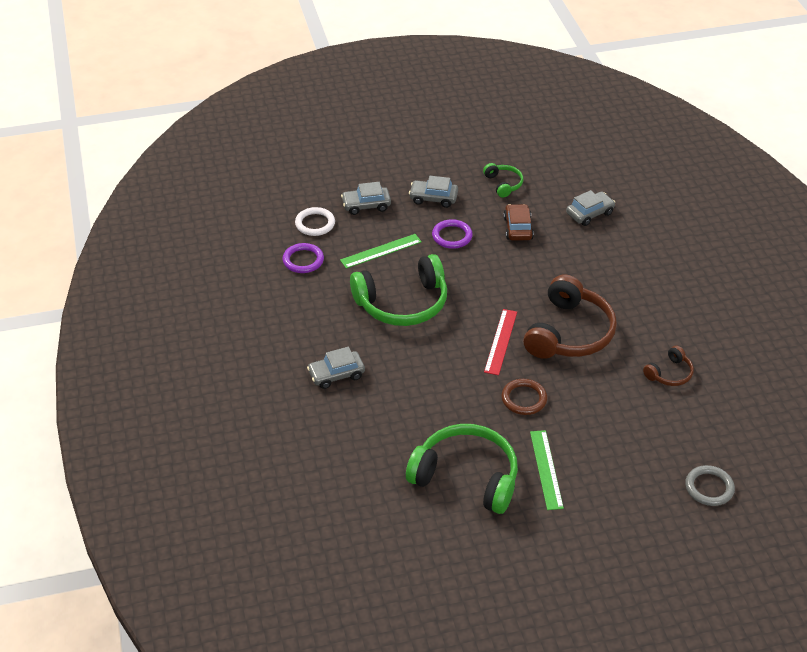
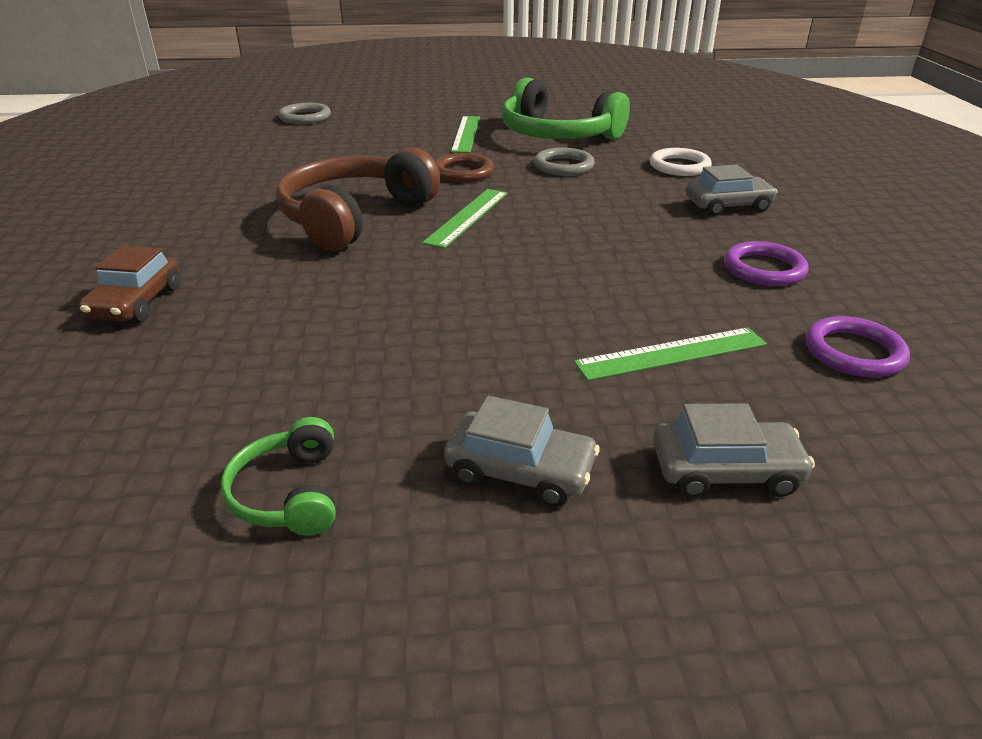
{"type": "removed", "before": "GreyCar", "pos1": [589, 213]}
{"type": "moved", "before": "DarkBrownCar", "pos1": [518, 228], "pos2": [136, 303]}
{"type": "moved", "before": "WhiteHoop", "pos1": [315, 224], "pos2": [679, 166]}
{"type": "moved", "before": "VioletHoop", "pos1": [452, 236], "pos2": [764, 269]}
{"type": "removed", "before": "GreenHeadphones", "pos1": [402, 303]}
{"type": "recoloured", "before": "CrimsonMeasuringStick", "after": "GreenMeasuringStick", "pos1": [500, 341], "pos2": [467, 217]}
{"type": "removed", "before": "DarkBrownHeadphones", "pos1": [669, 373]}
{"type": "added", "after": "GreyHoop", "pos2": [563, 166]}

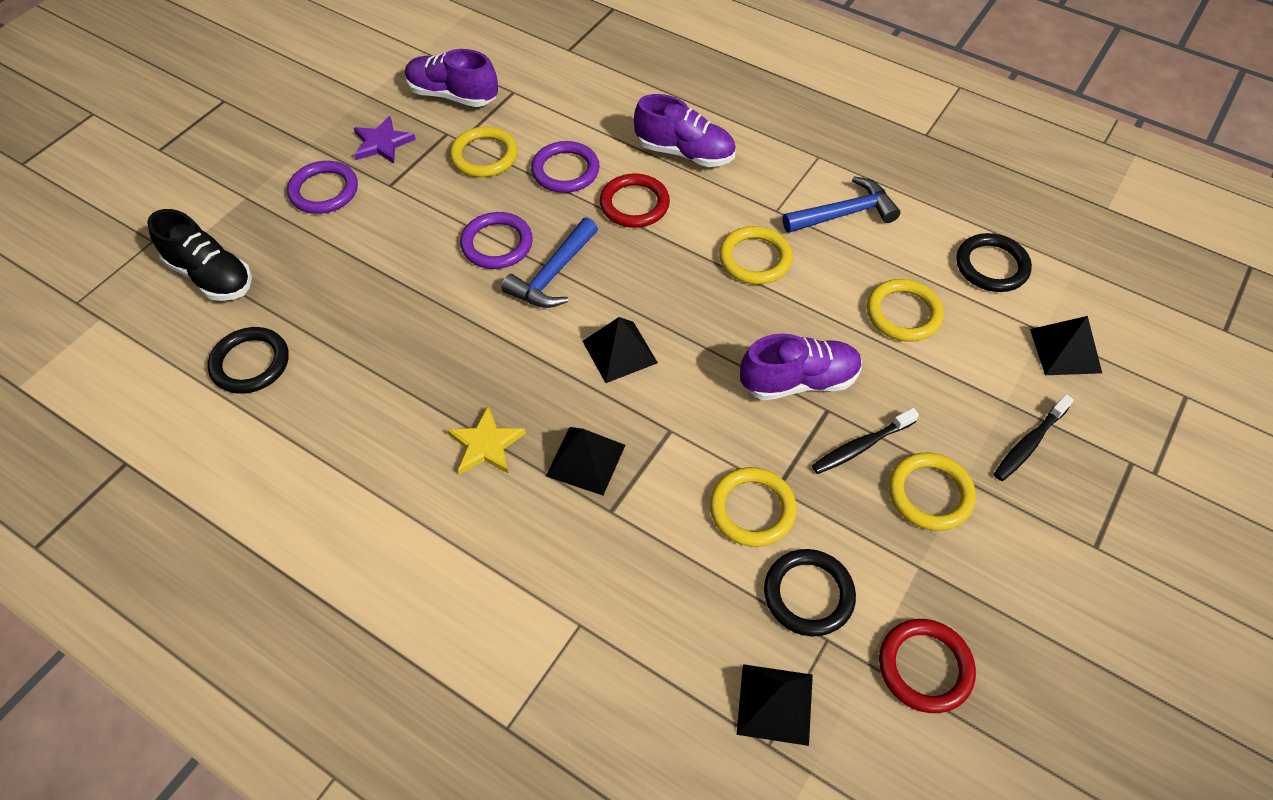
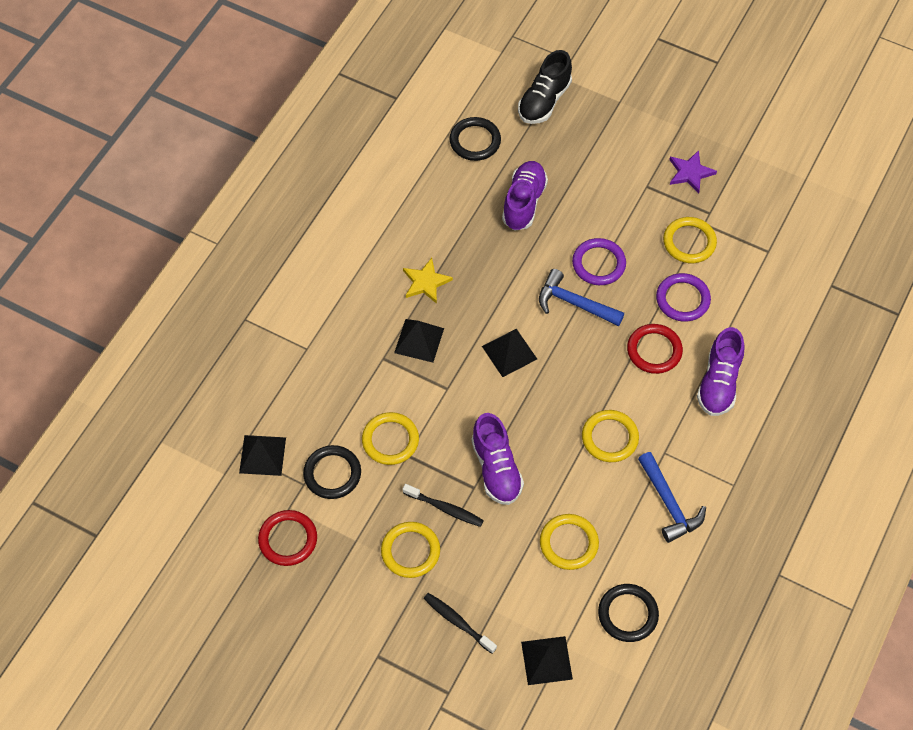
{"type": "moved", "before": "VioletSneaker", "pos1": [452, 95], "pos2": [524, 202]}
{"type": "removed", "before": "VioletHoop", "pos1": [324, 191]}
{"type": "turned", "before": "EbonyToothbrush", "pos1": [861, 446], "pos2": [445, 508], "turn": 150}

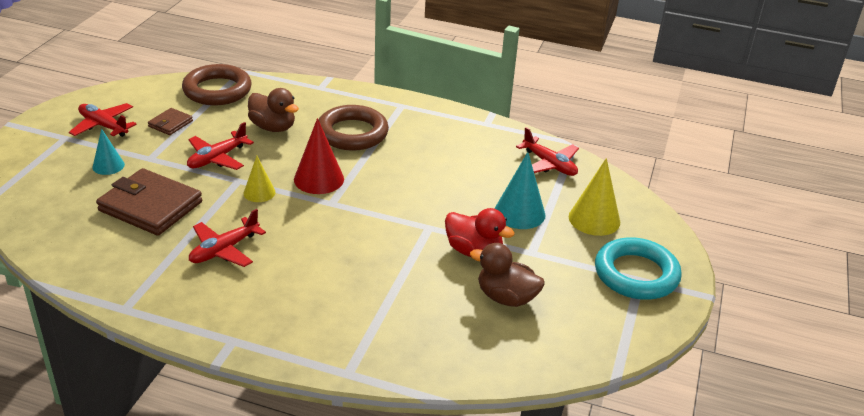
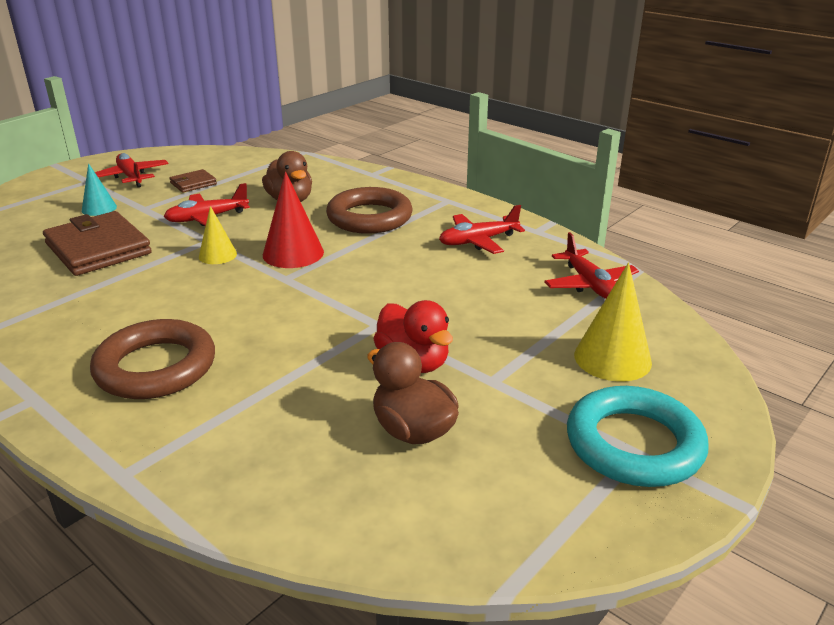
{"type": "moved", "before": "DarkBrownHoop", "pos1": [217, 90], "pos2": [156, 367]}
{"type": "removed", "before": "TurquoiseConeShape", "pos1": [519, 213]}
{"type": "moved", "before": "CrimsonToyPlane", "pos1": [224, 250], "pos2": [478, 241]}

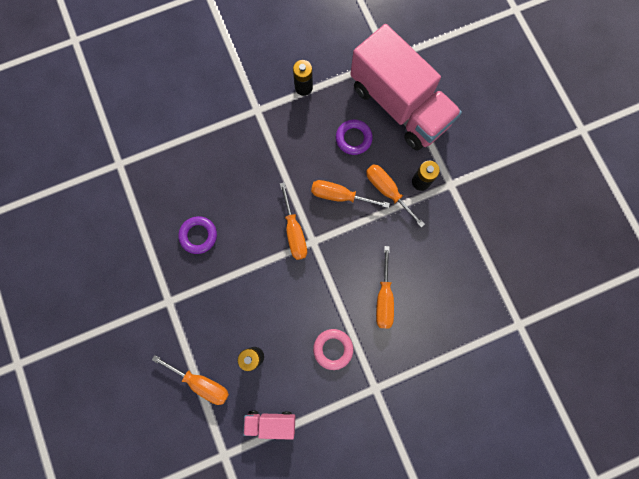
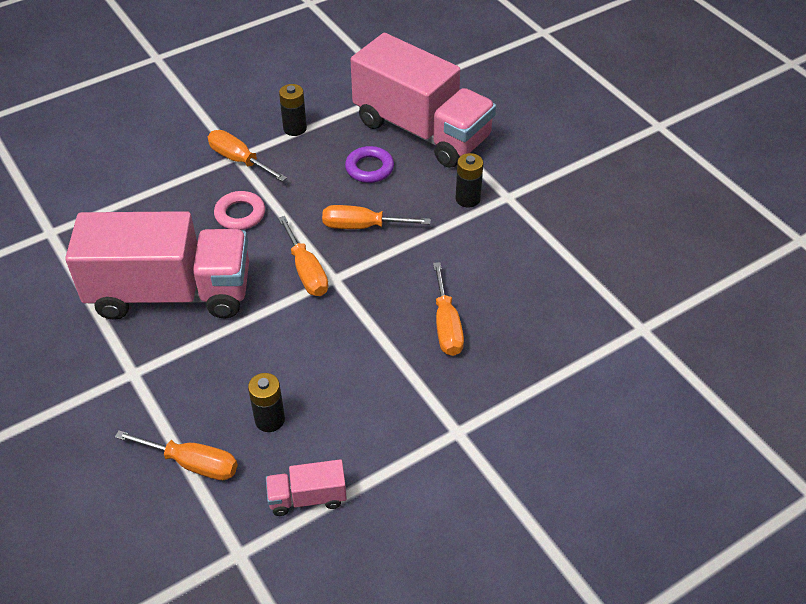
{"type": "moved", "before": "OrangeFlatScrewdriver", "pos1": [387, 191], "pos2": [239, 160]}
{"type": "replaced", "before": "VioletHoop", "after": "PinkTruck", "pos1": [198, 235], "pos2": [171, 293]}
{"type": "moved", "before": "PinkHoop", "pos1": [333, 349], "pos2": [240, 214]}

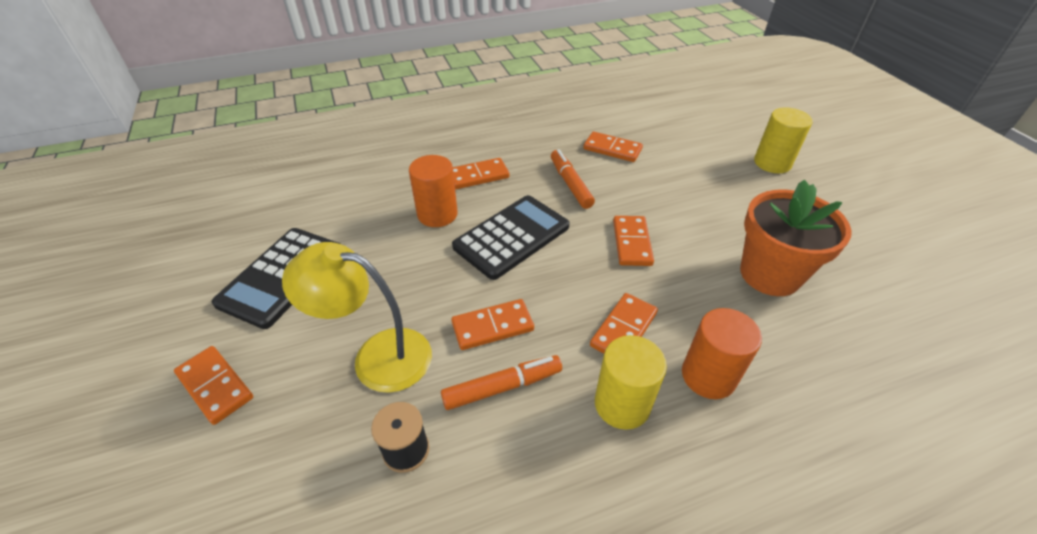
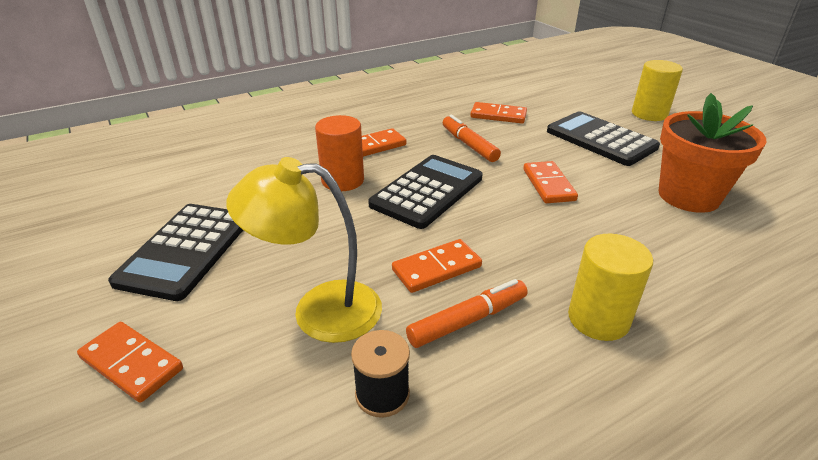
{"type": "removed", "before": "OrangeDominoPiece", "pos1": [623, 329]}
{"type": "removed", "before": "OrangeSolidCylinder", "pos1": [708, 376]}
{"type": "added", "after": "EbonyPocketCalculator", "pos2": [600, 139]}

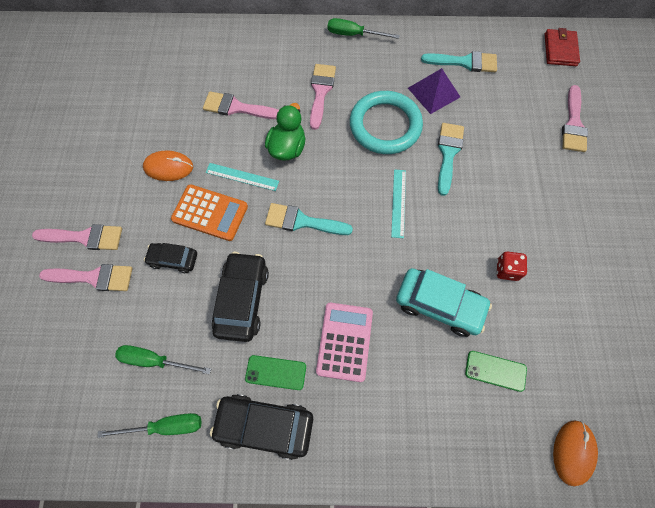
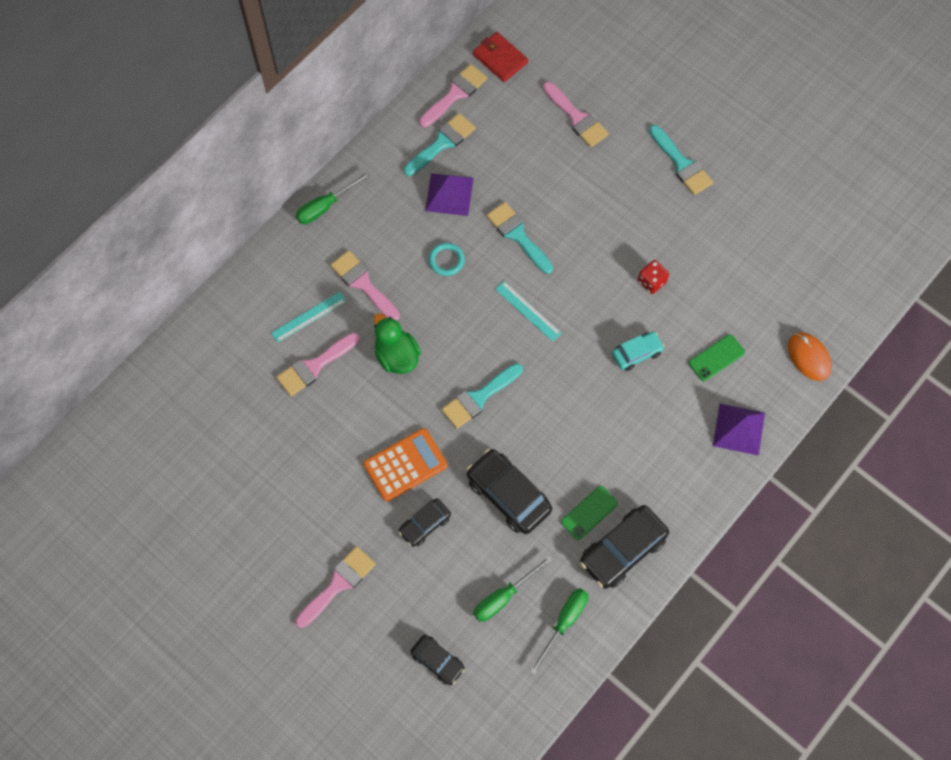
{"type": "resized", "before": "TurquoiseHoop", "pos1": [385, 125], "pos2": [446, 260], "scale": 0.44}
{"type": "removed", "before": "OrangeMouse", "pos1": [168, 167]}
{"type": "moved", "before": "TurquoiseMeasuringStick", "pos1": [242, 176], "pos2": [308, 317]}
{"type": "moved", "before": "PinkBrush", "pos1": [94, 277], "pos2": [455, 94]}
{"type": "resized", "before": "TurquoiseCar", "pos1": [439, 305], "pos2": [637, 353], "scale": 0.59}
{"type": "removed", "before": "PinkPocketCalculator", "pos1": [344, 341]}
{"type": "added", "after": "TurquoiseBrush", "pos2": [681, 164]}
{"type": "added", "after": "VioletPyramidShape", "pos2": [738, 429]}
{"type": "added", "after": "EbonyCar", "pos2": [438, 661]}

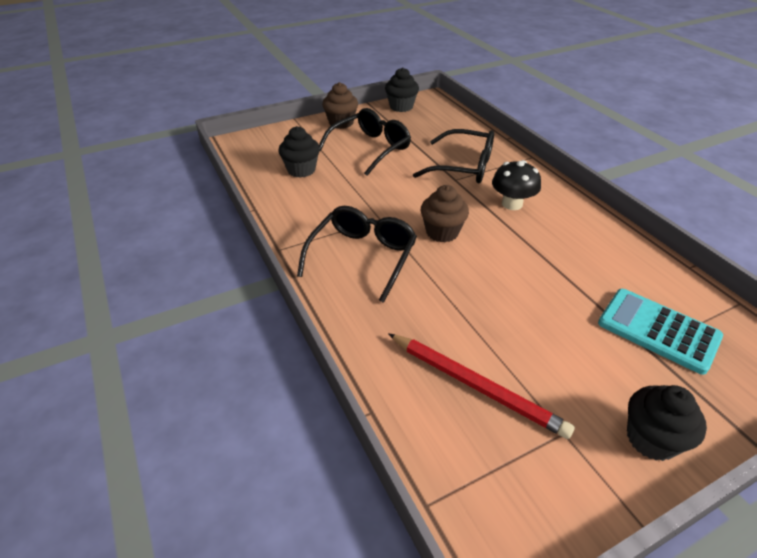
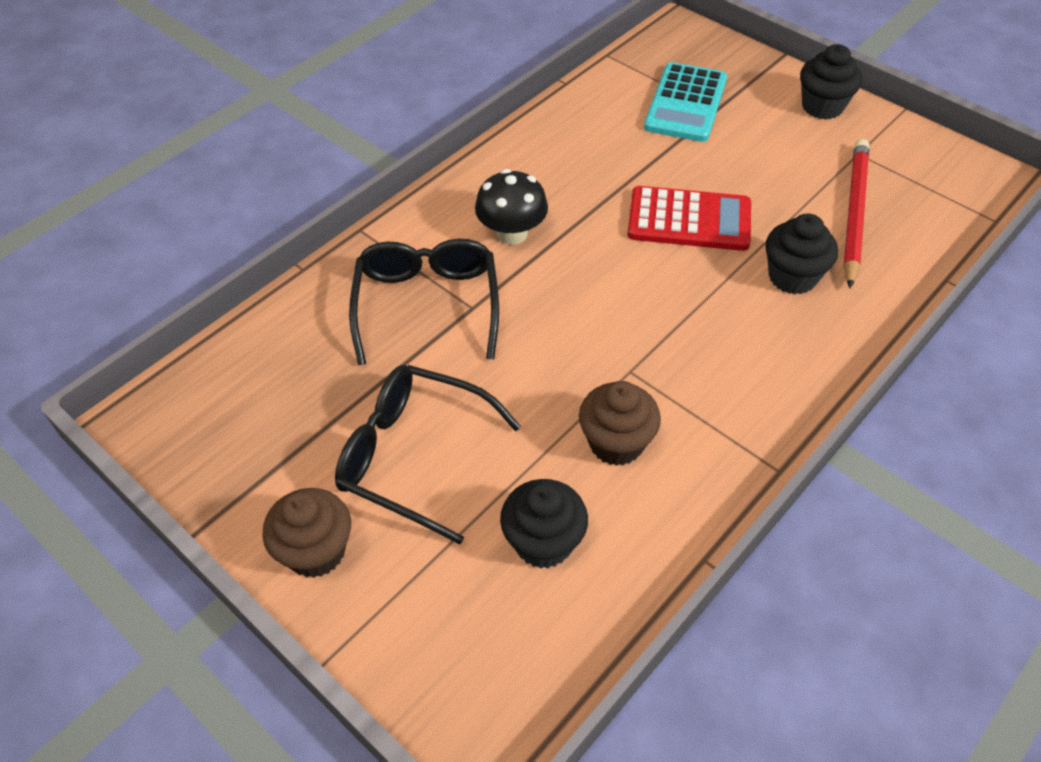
{"type": "moved", "before": "EbonyFairyCake", "pos1": [401, 107], "pos2": [792, 277]}
{"type": "moved", "before": "DarkBrownFairyCake", "pos1": [442, 232], "pos2": [616, 443]}
{"type": "removed", "before": "EbonySpectacles", "pos1": [362, 256]}
{"type": "added", "after": "CrimsonPocketCalculator", "pos2": [689, 220]}

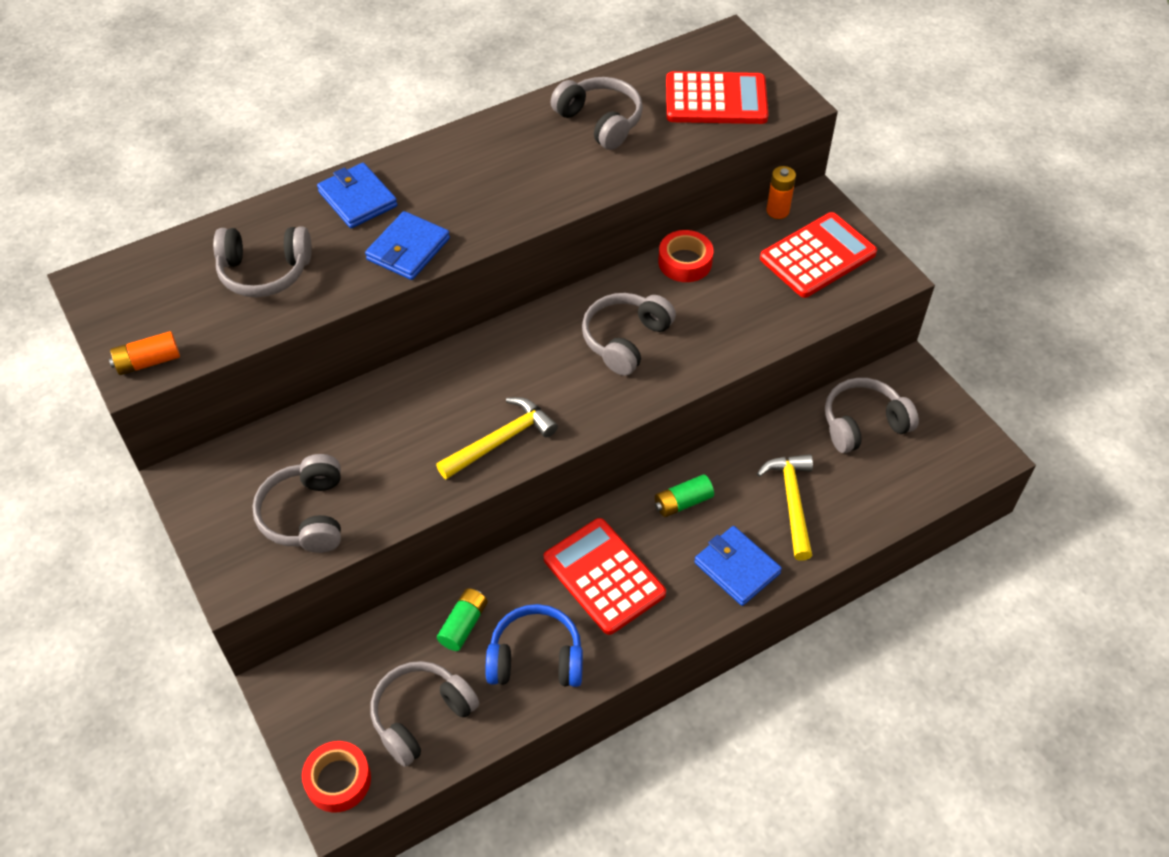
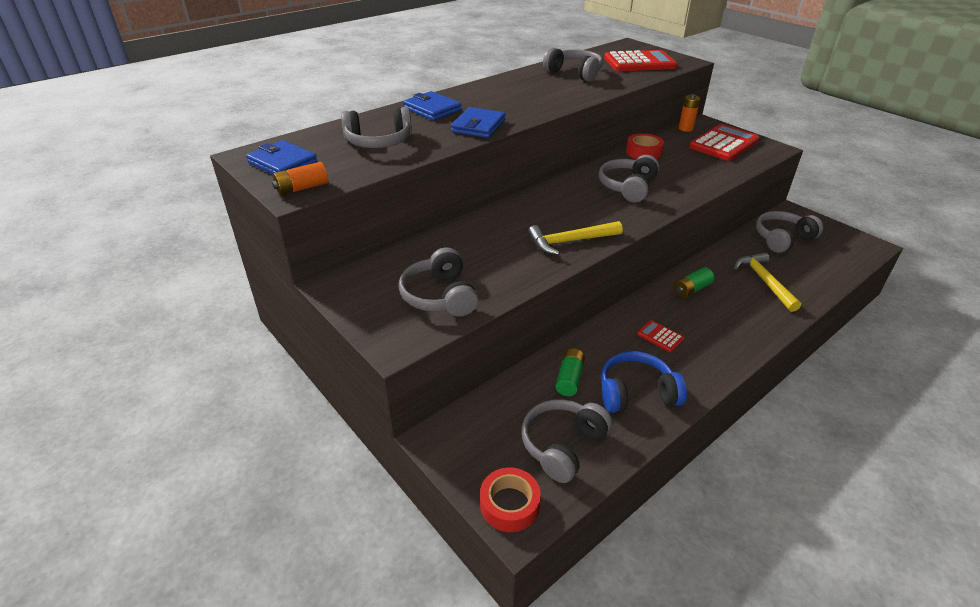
{"type": "turned", "before": "YellowClawHammer", "pos1": [500, 440], "pos2": [570, 241], "turn": -150}
{"type": "resized", "before": "CrimsonPocketCalculator", "pos1": [604, 576], "pos2": [660, 336], "scale": 0.46}
{"type": "moved", "before": "RoyalBlueWallet", "pos1": [737, 568], "pos2": [283, 163]}

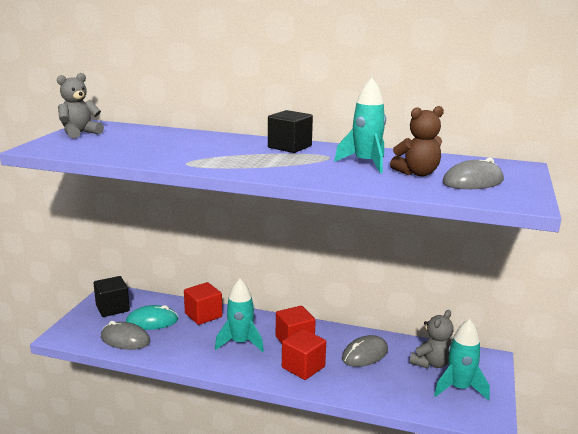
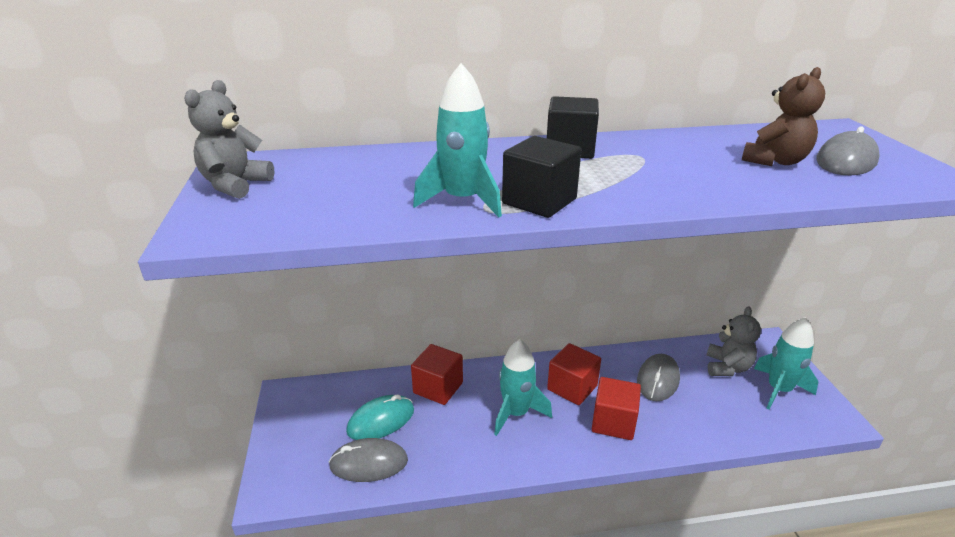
{"type": "moved", "before": "TurquoiseToyRocket", "pos1": [366, 163], "pos2": [463, 200]}
{"type": "moved", "before": "EbonyCube", "pos1": [112, 308], "pos2": [539, 201]}

